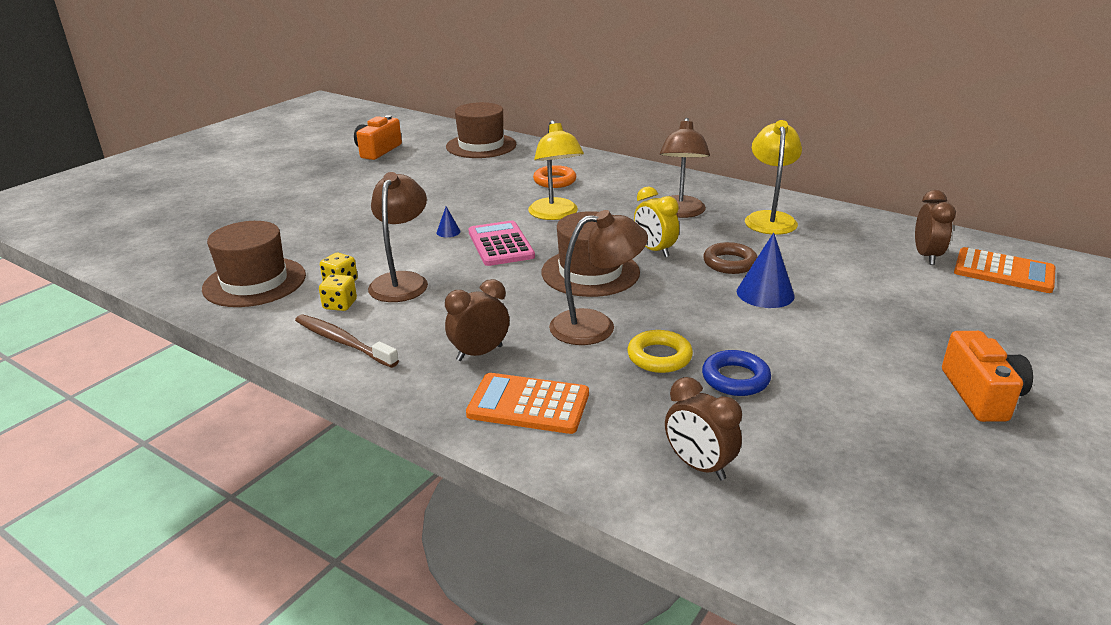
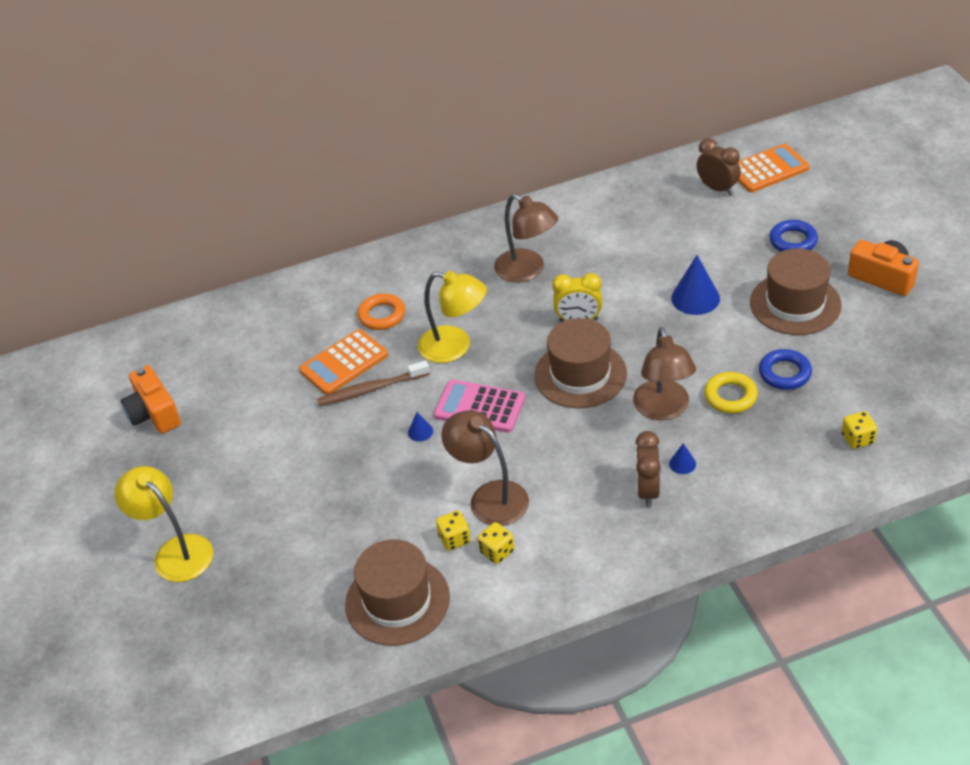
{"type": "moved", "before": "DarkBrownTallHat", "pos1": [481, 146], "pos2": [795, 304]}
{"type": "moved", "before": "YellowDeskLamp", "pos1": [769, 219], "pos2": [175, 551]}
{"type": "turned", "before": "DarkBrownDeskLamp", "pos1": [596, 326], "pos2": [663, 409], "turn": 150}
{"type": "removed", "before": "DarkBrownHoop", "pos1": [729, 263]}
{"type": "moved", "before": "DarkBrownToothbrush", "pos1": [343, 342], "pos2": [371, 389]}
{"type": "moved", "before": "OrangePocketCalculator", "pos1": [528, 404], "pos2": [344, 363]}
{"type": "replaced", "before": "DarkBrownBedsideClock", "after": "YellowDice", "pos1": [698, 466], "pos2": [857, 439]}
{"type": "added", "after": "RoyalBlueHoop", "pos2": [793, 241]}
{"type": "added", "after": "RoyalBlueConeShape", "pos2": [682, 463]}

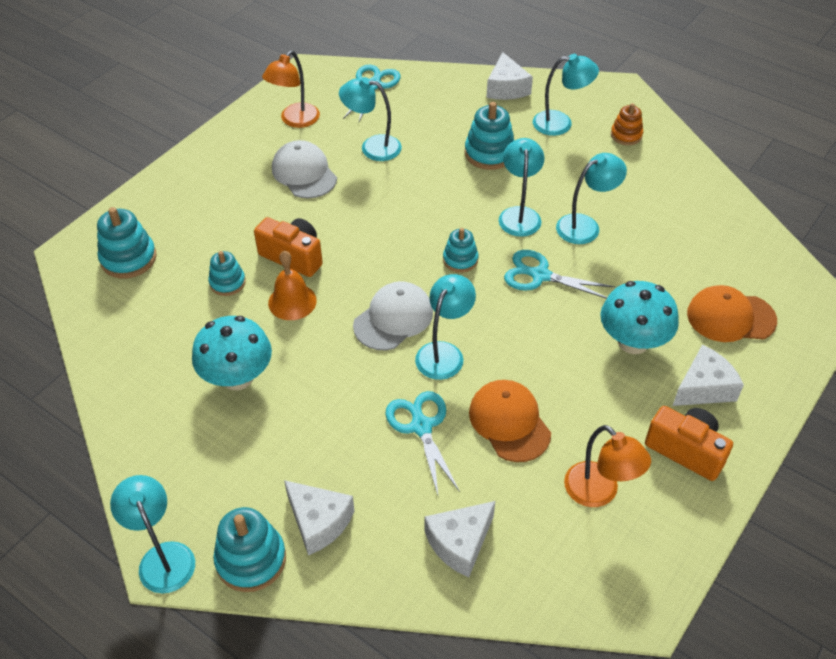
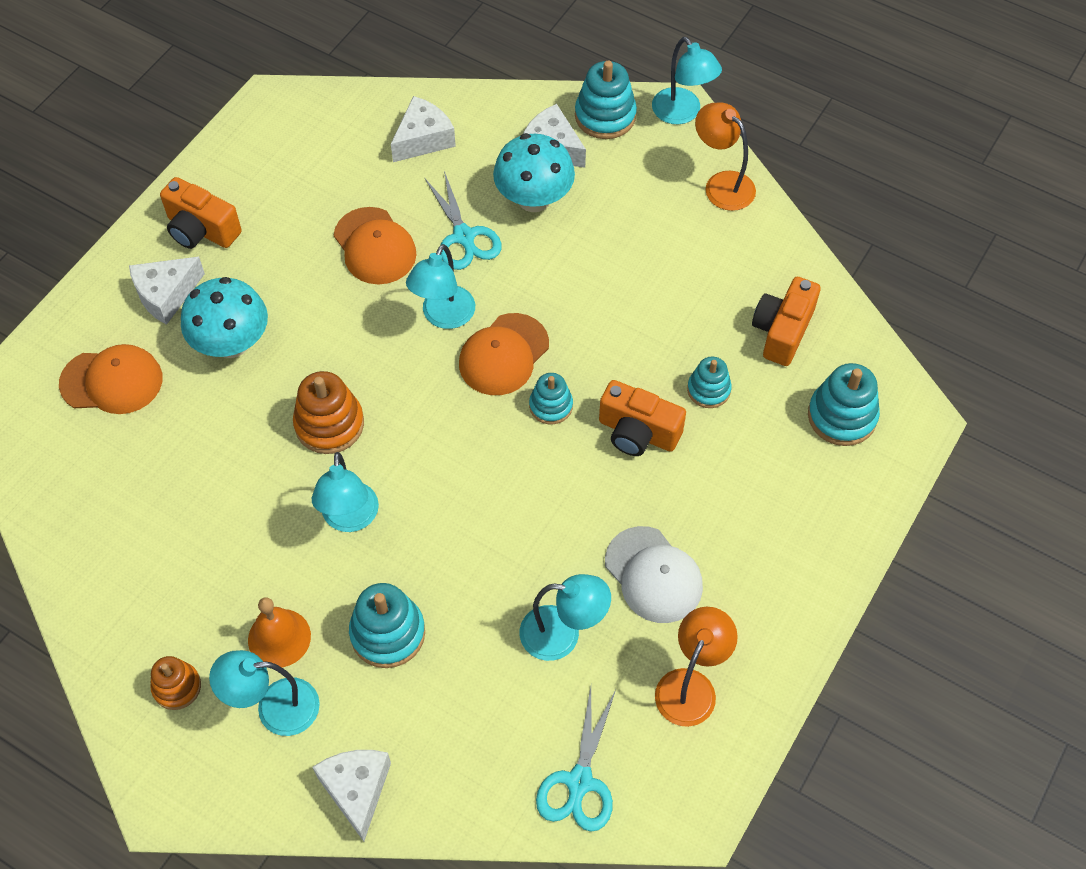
{"type": "removed", "before": "TurquoiseDeskLamp", "pos1": [585, 225]}
{"type": "moved", "before": "TurquoiseStackingToy", "pos1": [460, 260], "pos2": [551, 406]}
{"type": "replaced", "before": "TurquoiseScissors", "after": "OrangeStackingToy", "pos1": [540, 275], "pos2": [329, 424]}
{"type": "moved", "before": "OrangeHandBell", "pos1": [292, 301], "pos2": [279, 638]}
{"type": "recoloured", "before": "WhiteBaseballCap", "after": "OrangeBaseballCap", "pos1": [393, 318], "pos2": [503, 355]}
{"type": "moved", "before": "TurquoiseToadstool", "pos1": [237, 377], "pos2": [534, 199]}
{"type": "moved", "before": "OrangeDeskLamp", "pos1": [599, 493], "pos2": [722, 184]}
{"type": "added", "after": "OrangeCompactCamera", "pos2": [782, 331]}

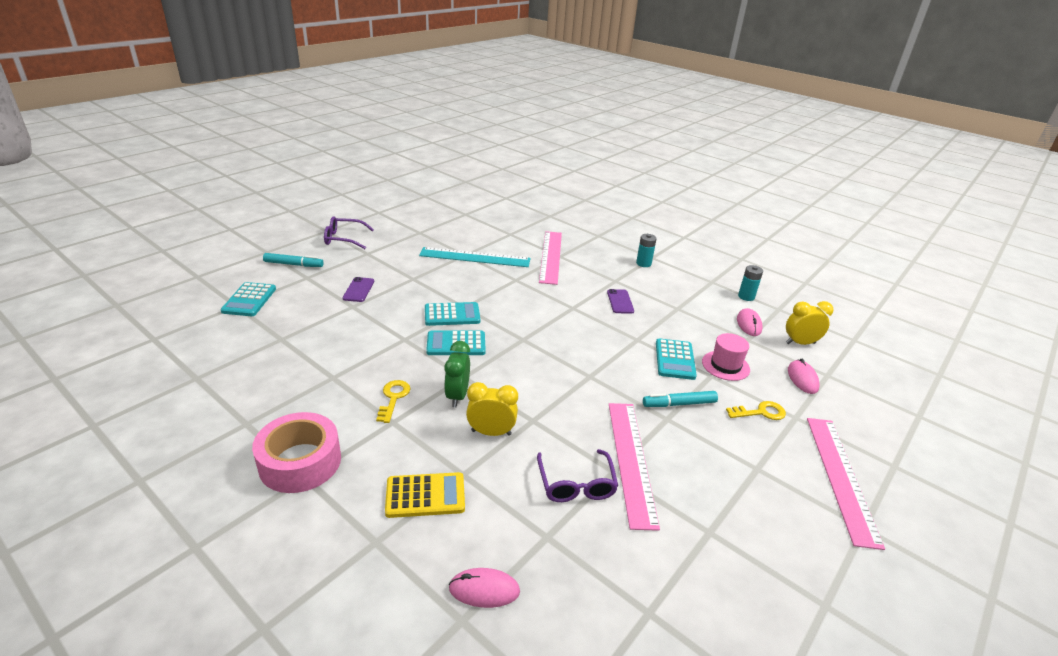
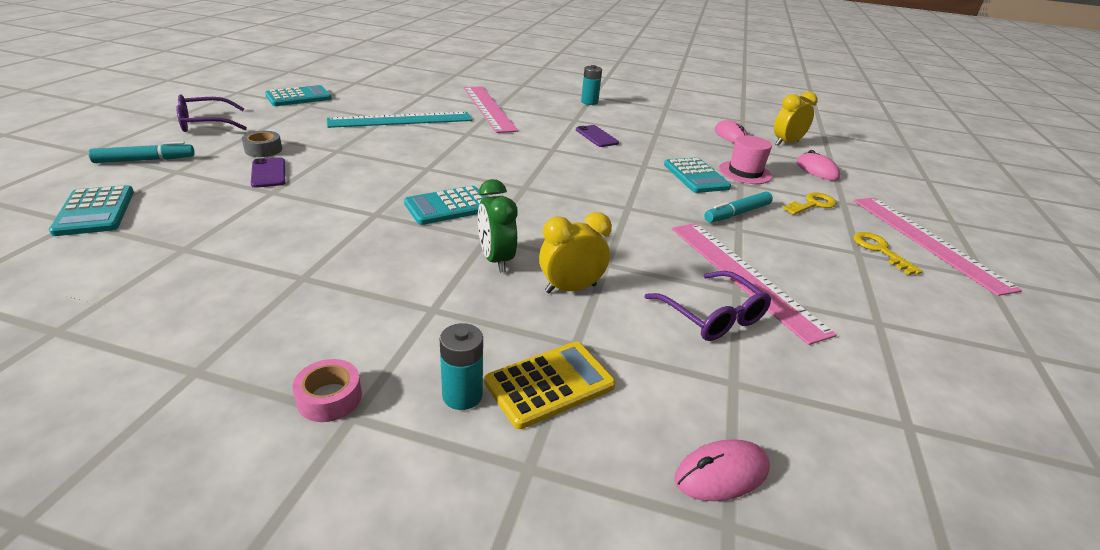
{"type": "moved", "before": "TurquoisePowerCell", "pos1": [746, 296], "pos2": [462, 395]}
{"type": "moved", "before": "TurquoisePocketCalculator", "pos1": [452, 315], "pos2": [298, 97]}
{"type": "moved", "before": "YellowDoorKey", "pos1": [393, 398], "pos2": [880, 250]}
{"type": "resized", "before": "PinkTape", "pos1": [300, 462], "pos2": [329, 398], "scale": 0.47}
{"type": "added", "after": "GreyTape", "pos2": [263, 150]}

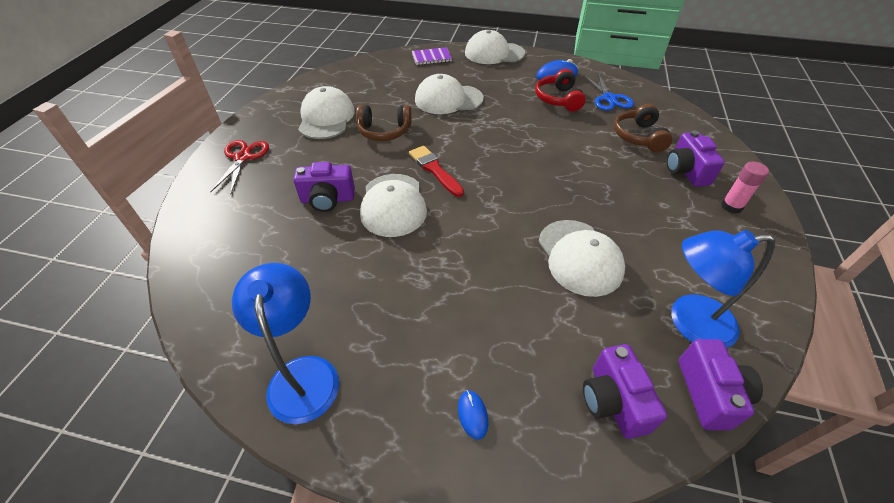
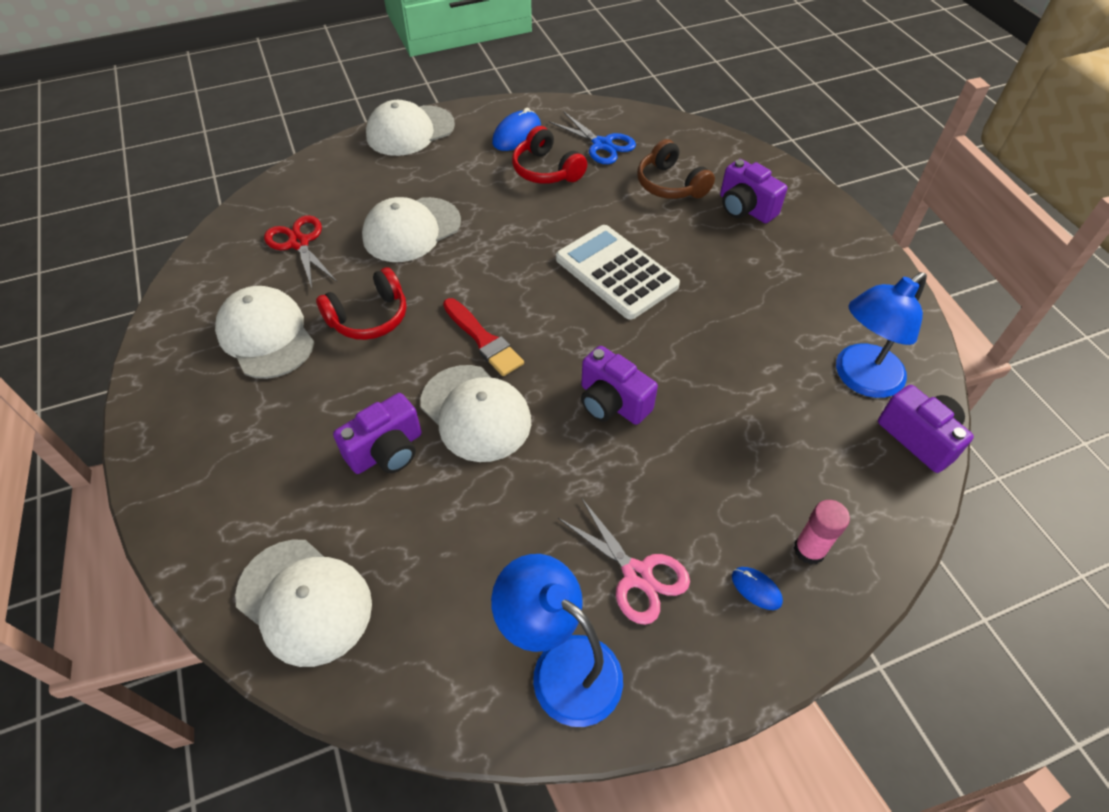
{"type": "removed", "before": "VioletNotepad", "pos1": [431, 57]}
{"type": "recoloured", "before": "DarkBrownHeadphones", "after": "CrimsonHeadphones", "pos1": [384, 131], "pos2": [369, 317]}
{"type": "moved", "before": "CrimsonScissors", "pos1": [243, 157], "pos2": [299, 243]}
{"type": "turned", "before": "CrimsonBrush", "pos1": [434, 170], "pos2": [483, 340], "turn": -150}
{"type": "moved", "before": "PinkGlueStick", "pos1": [731, 206], "pos2": [809, 550]}
{"type": "moved", "before": "WhiteBaseballCap", "pos1": [579, 257], "pos2": [304, 601]}
{"type": "moved", "before": "VioletCompactCamera", "pos1": [613, 401], "pos2": [612, 402]}
{"type": "added", "after": "WhitePocketCalculator", "pos2": [616, 272]}
{"type": "added", "after": "PinkScissors", "pos2": [637, 574]}

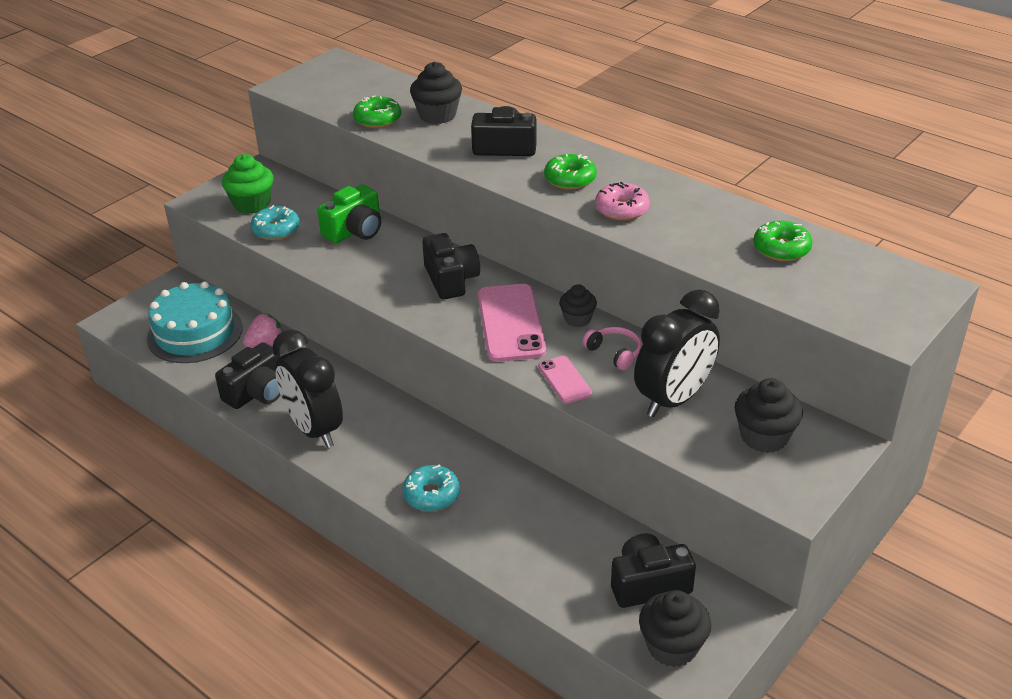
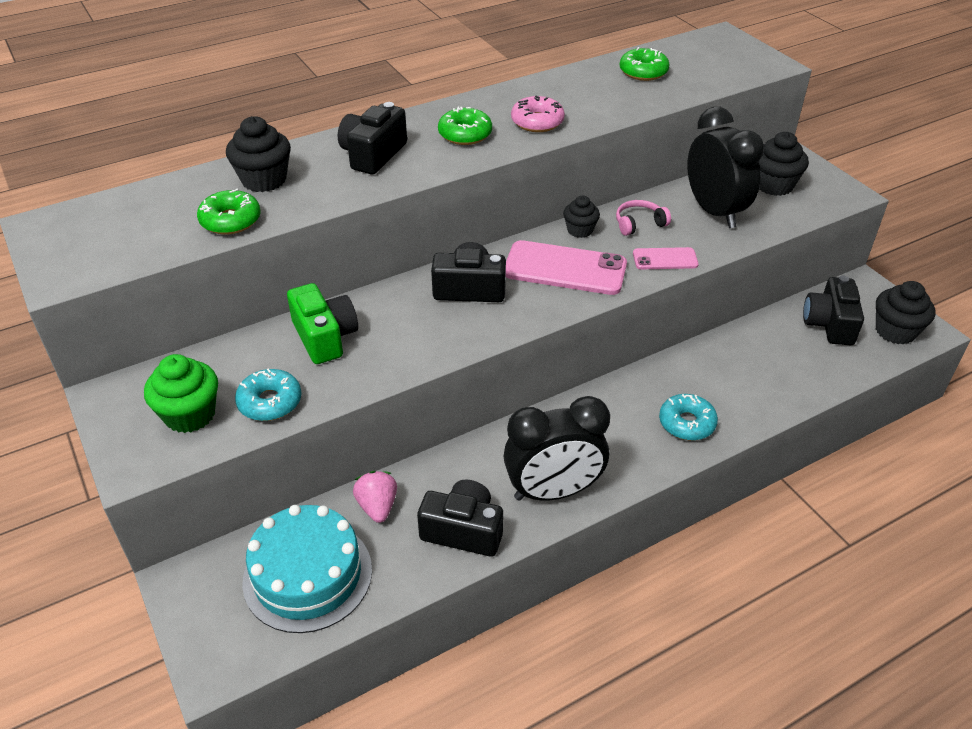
{"type": "turned", "before": "EbonyCompactCamera", "pos1": [257, 392], "pos2": [463, 530], "turn": -45}

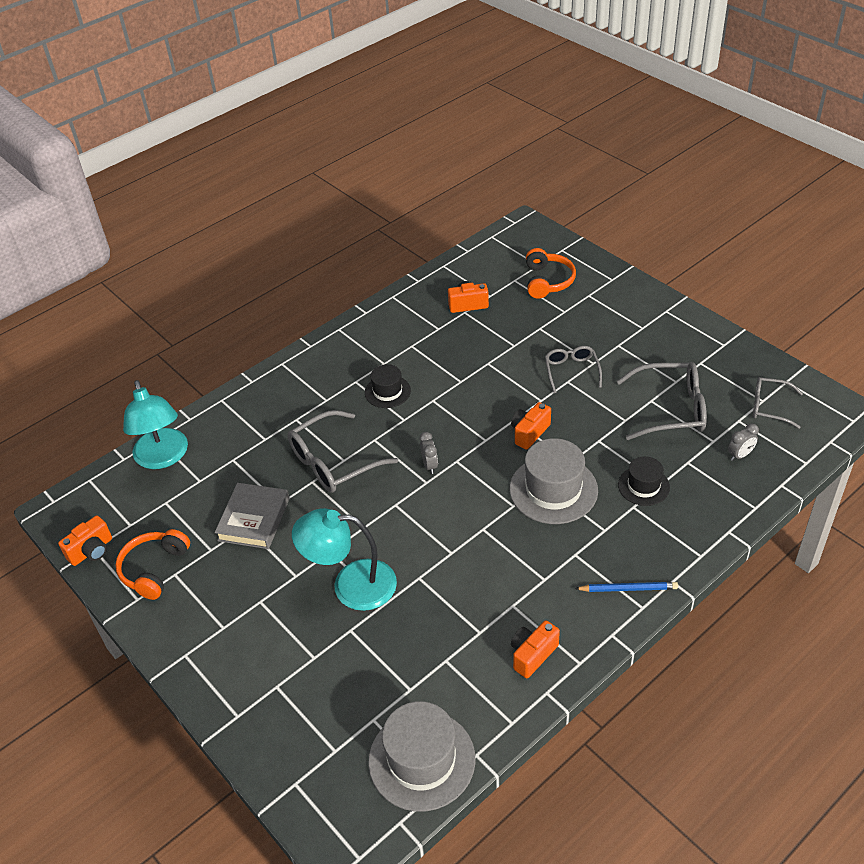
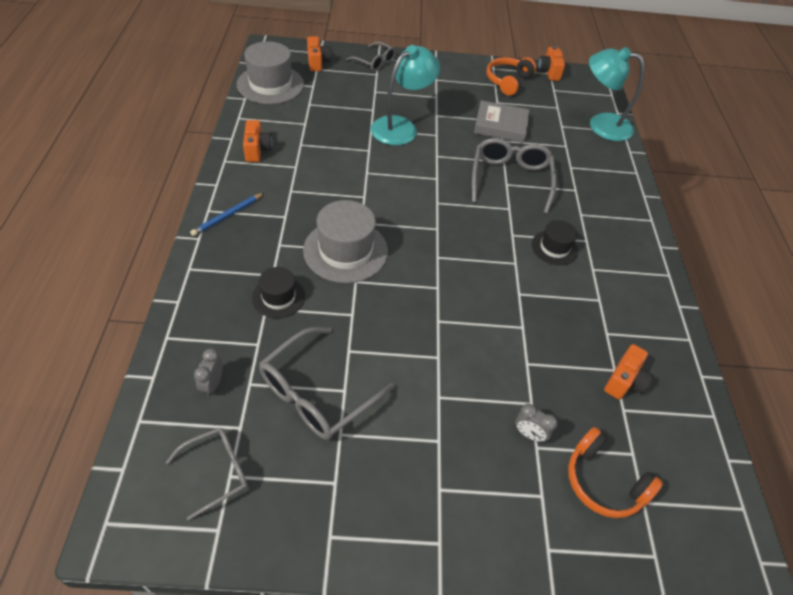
{"type": "moved", "before": "GreySpectacles", "pos1": [571, 371], "pos2": [374, 62]}
{"type": "moved", "before": "OrangeCompactCamera", "pos1": [529, 433], "pos2": [317, 62]}
{"type": "moved", "before": "GreyBedsideClock", "pos1": [429, 465], "pos2": [529, 434]}
{"type": "turned", "before": "GreyBook", "pos1": [254, 519], "pos2": [500, 125], "turn": -45}
{"type": "turned", "before": "OrangeHeadphones", "pos1": [154, 569], "pos2": [508, 81], "turn": -120}

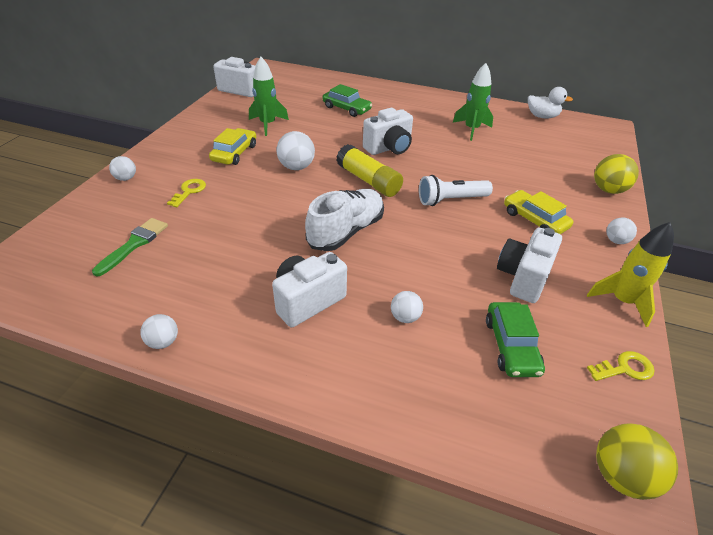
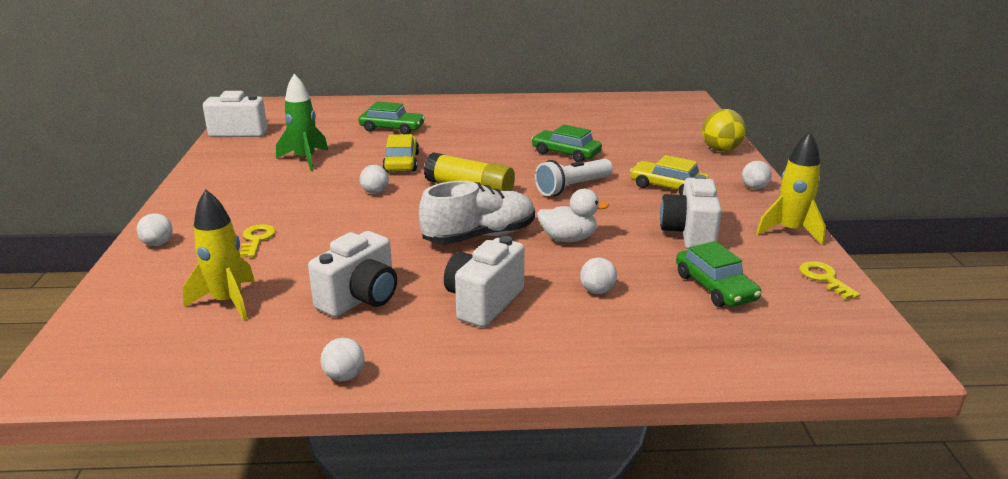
{"type": "removed", "before": "GreenToyRocket", "pos1": [471, 129]}
{"type": "moved", "before": "WhiteRubberDuck", "pos1": [542, 116], "pos2": [568, 239]}
{"type": "moved", "before": "WhiteCompactCamera", "pos1": [389, 148], "pos2": [360, 299]}
{"type": "moved", "before": "YellowCar", "pos1": [234, 153], "pos2": [401, 162]}
{"type": "resized", "before": "WhiteSphere", "pos1": [296, 167], "pos2": [375, 192], "scale": 0.61}
{"type": "turned", "before": "WhiteSneaker", "pos1": [346, 231], "pos2": [479, 236], "turn": 45}
{"type": "replaced", "before": "GreenBrush", "after": "YellowToyRocket", "pos1": [134, 244], "pos2": [228, 302]}
{"type": "turned", "before": "YellowDoorKey", "pos1": [624, 368], "pos2": [824, 278], "turn": -75}
{"type": "removed", "before": "YellowSphere", "pos1": [621, 475]}
{"type": "added", "after": "GreenCar", "pos2": [566, 153]}

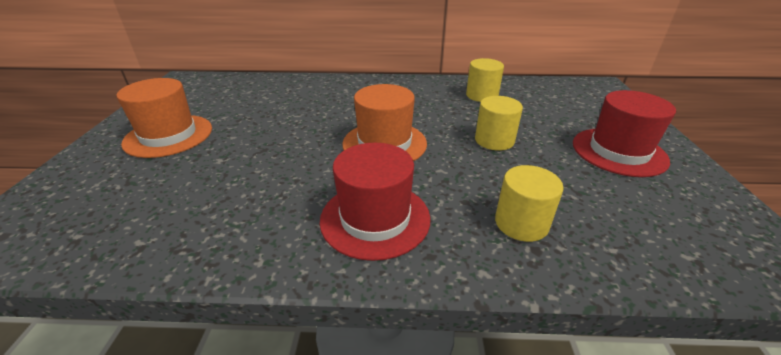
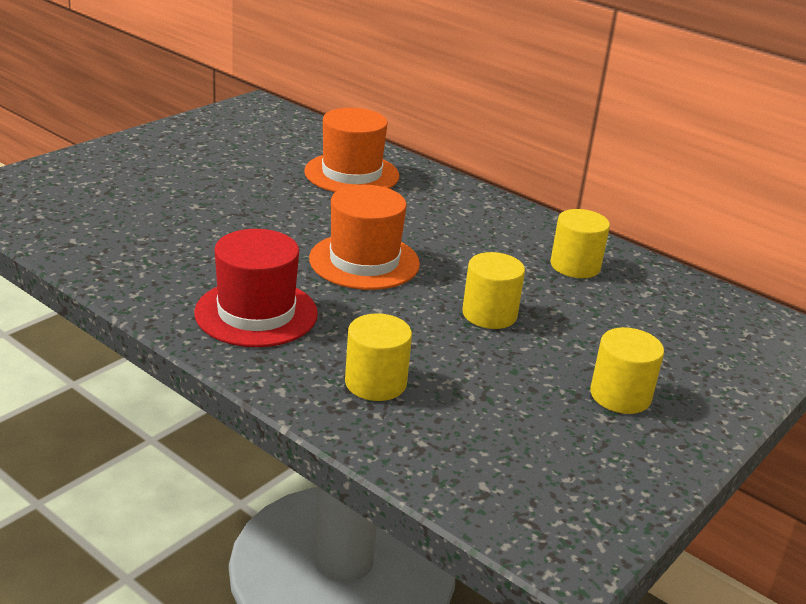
{"type": "moved", "before": "OrangeTallHat", "pos1": [168, 135], "pos2": [352, 174]}
{"type": "replaced", "before": "CrimsonTallHat", "after": "YellowSolidCylinder", "pos1": [618, 151], "pos2": [620, 396]}

